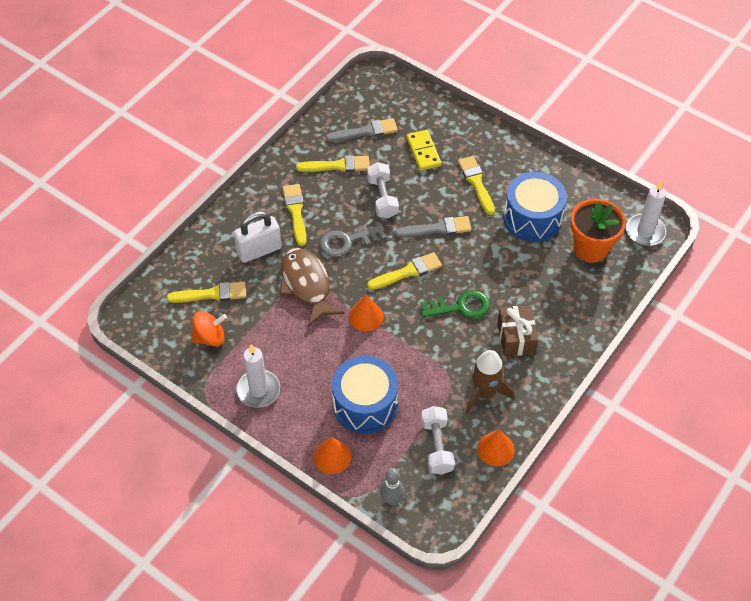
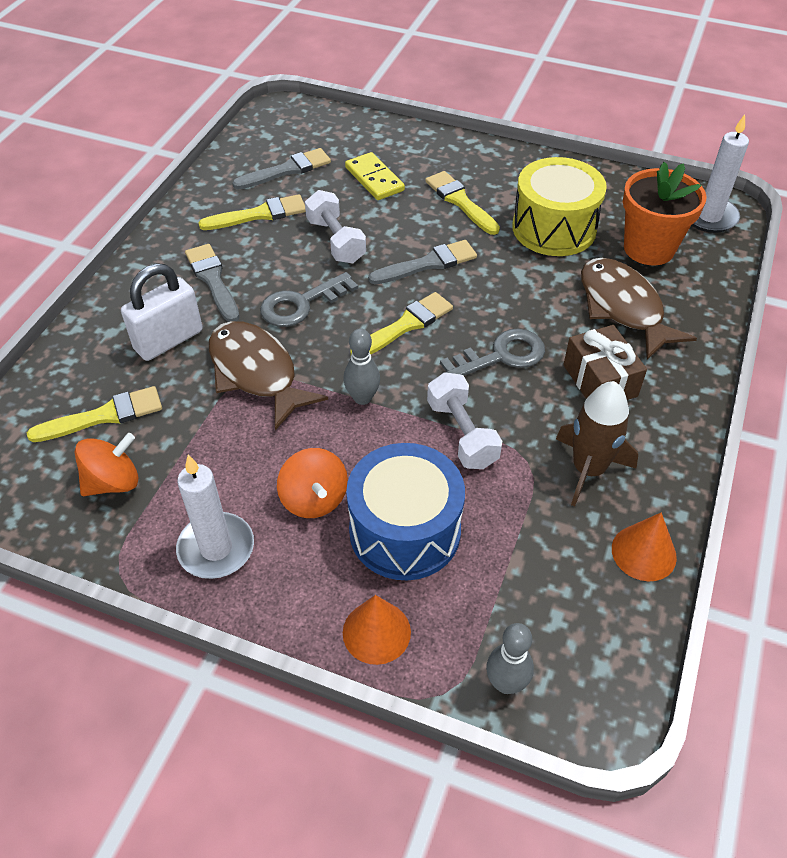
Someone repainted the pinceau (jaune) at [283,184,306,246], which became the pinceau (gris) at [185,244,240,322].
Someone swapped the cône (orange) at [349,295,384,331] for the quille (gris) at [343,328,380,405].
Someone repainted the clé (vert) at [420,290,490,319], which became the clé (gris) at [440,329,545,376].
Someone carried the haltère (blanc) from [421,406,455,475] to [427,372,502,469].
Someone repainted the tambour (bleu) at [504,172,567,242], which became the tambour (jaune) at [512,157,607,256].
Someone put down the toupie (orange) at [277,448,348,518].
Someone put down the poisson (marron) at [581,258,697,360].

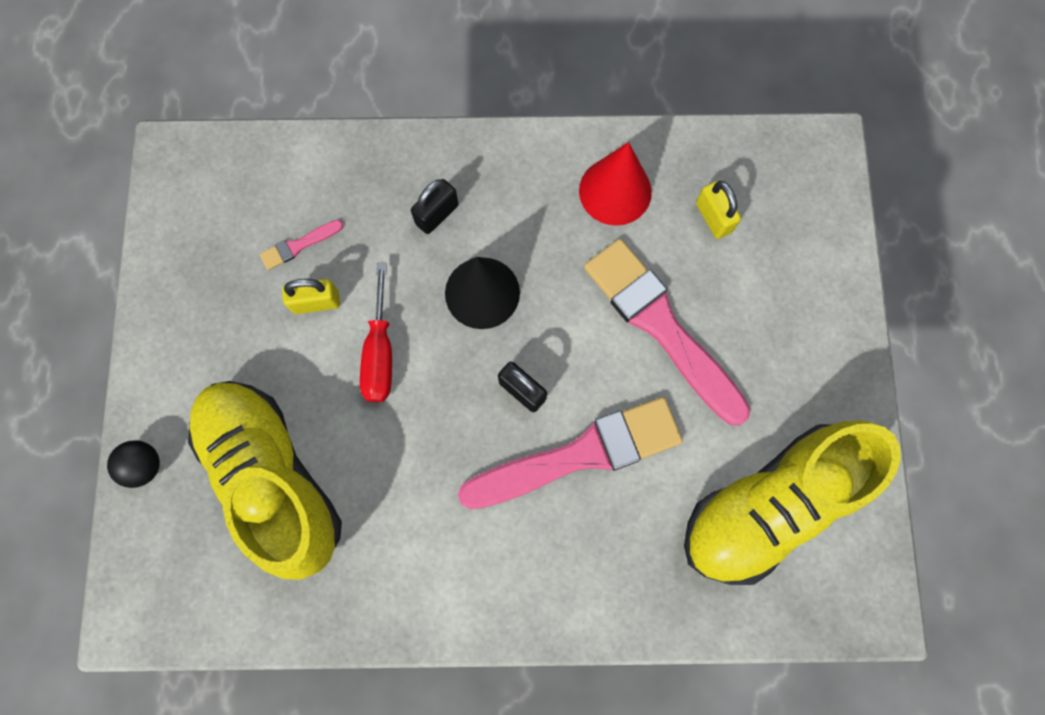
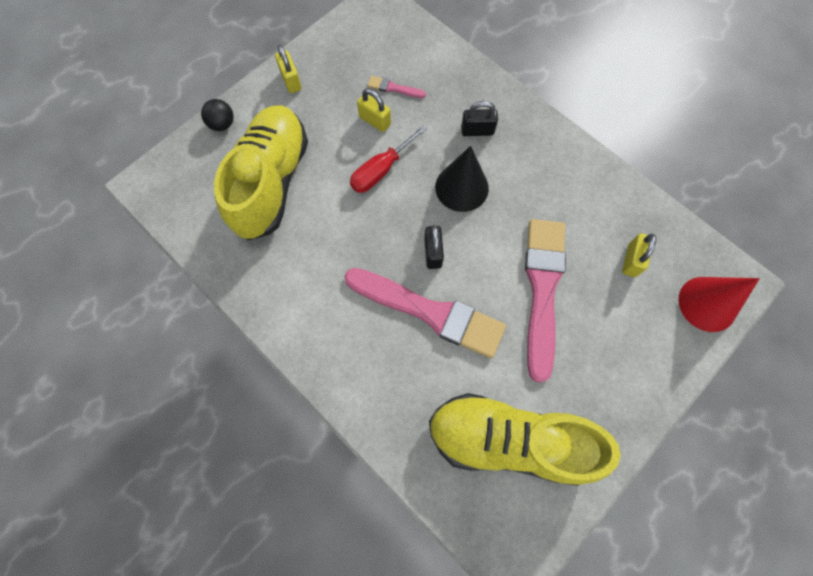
Someone carried the cône (rouge) from [579,142,652,226] to [679,277,760,332].
Someone put down the cadenas (jaune) at [275,45,301,93].

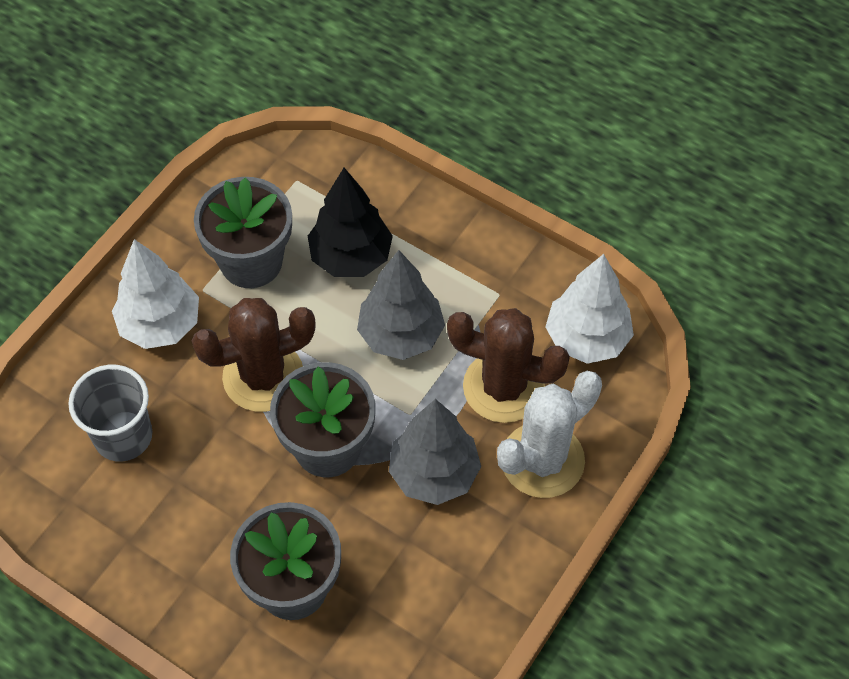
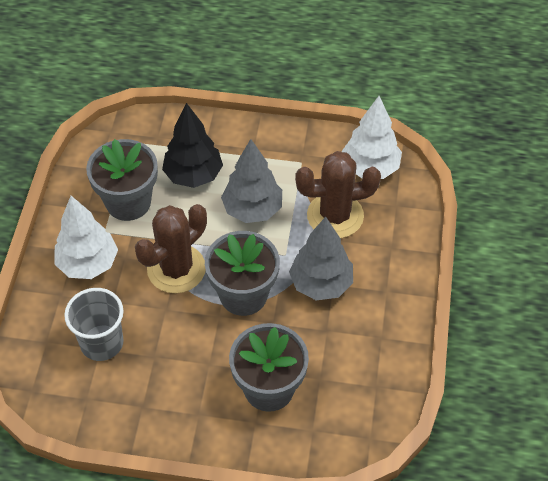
Someone took away the cactus (blanc) at [497,371,602,498].

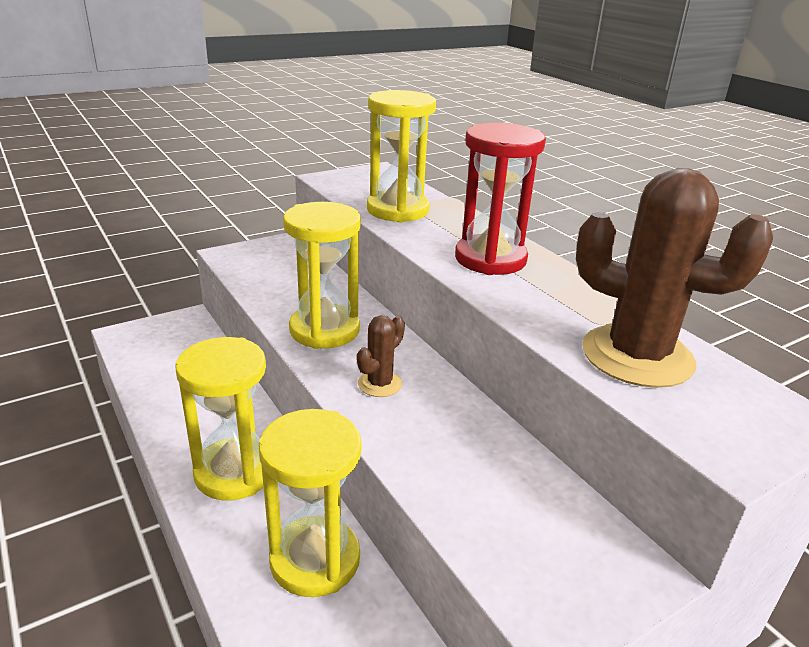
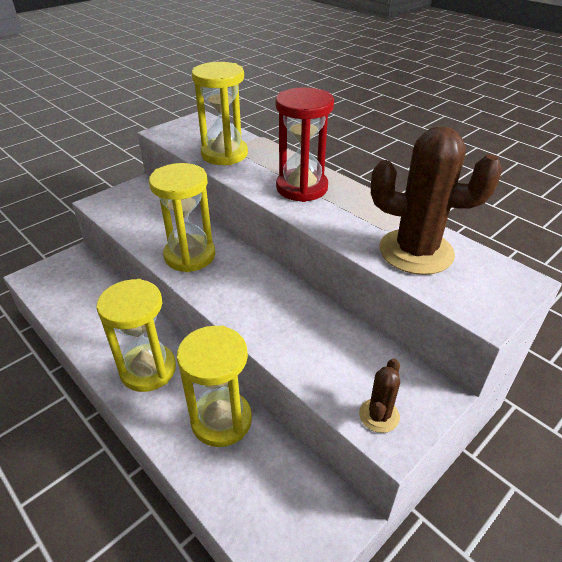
Someone carried the cactus (marron) from [357,315,405,397] to [359,358,400,433].

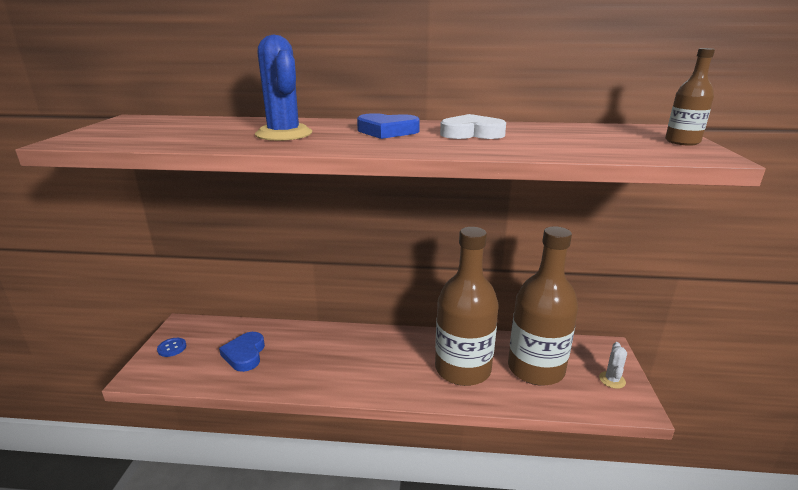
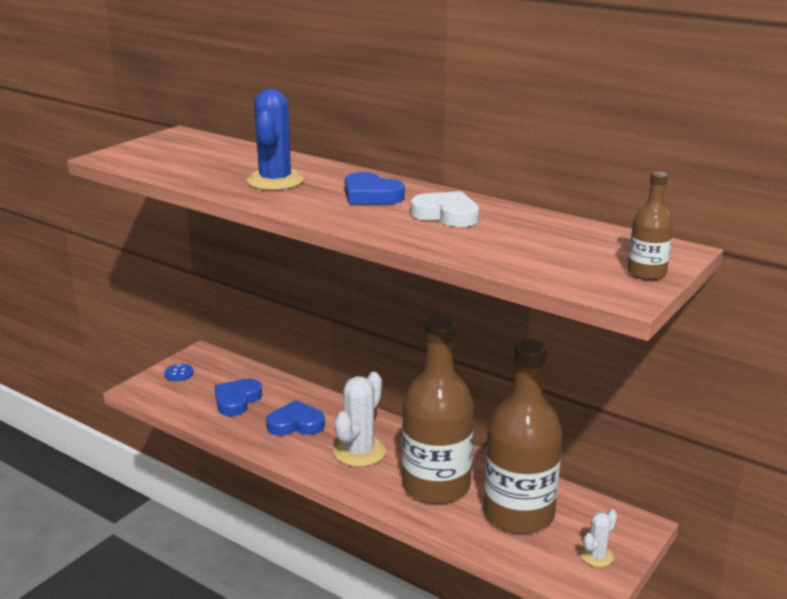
Someone put down the cœur (bleu) at [266,400,325,436].
Someone put down the cactus (blanc) at [334,372,386,467].

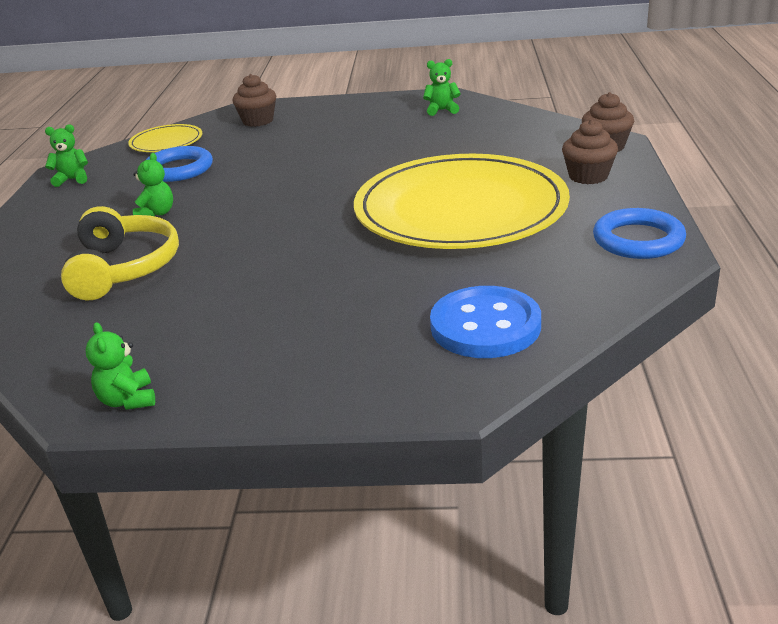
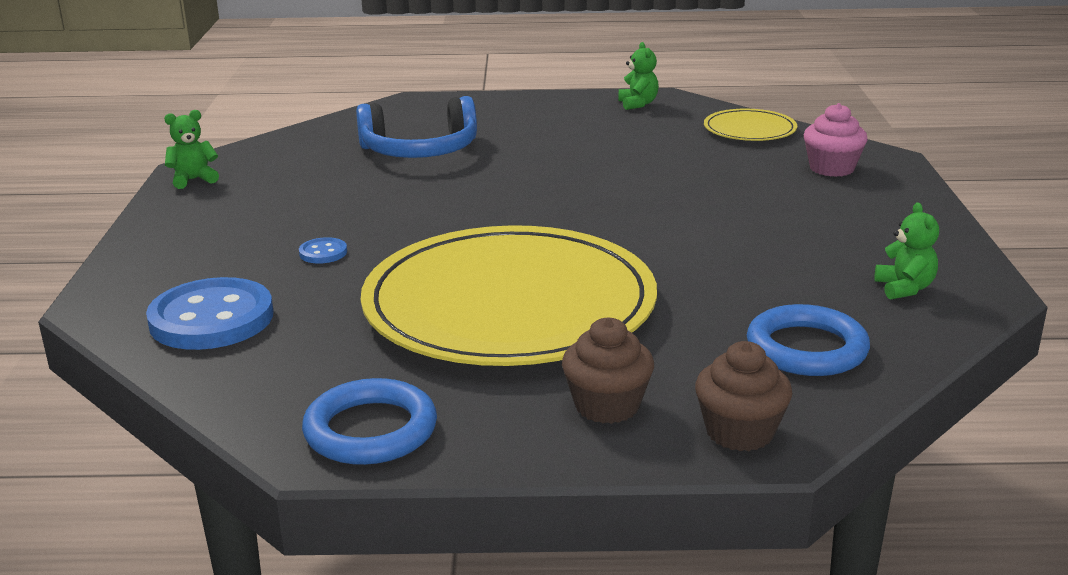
Someone repainted the casque audio (jaune) at [61,206,179,300], which became the casque audio (bleu) at [356,96,477,158].
Someone took away the ours en peluche (vert) at [133,153,173,216].
Someone carried the anneau (bleu) from [146,146,213,182] to [747,304,870,376].
Someone repainted the muffin (marron) at [232,74,276,127], which became the muffin (rose) at [804,103,868,177].
Someone put down the bouton (bleu) at [299,237,347,264].

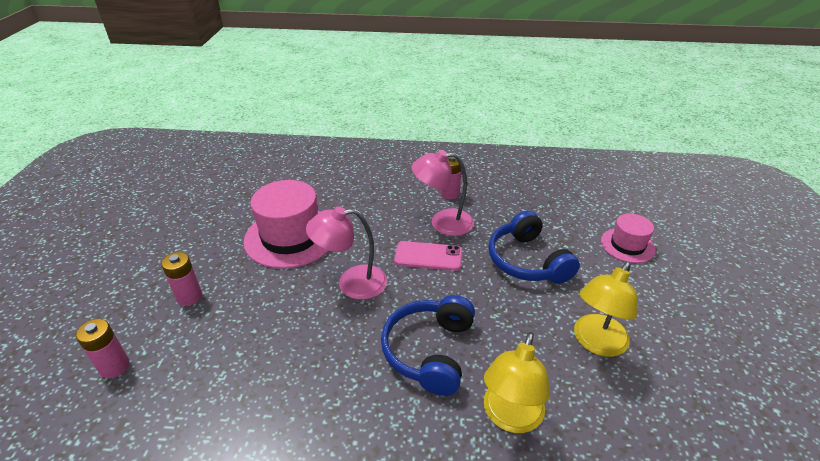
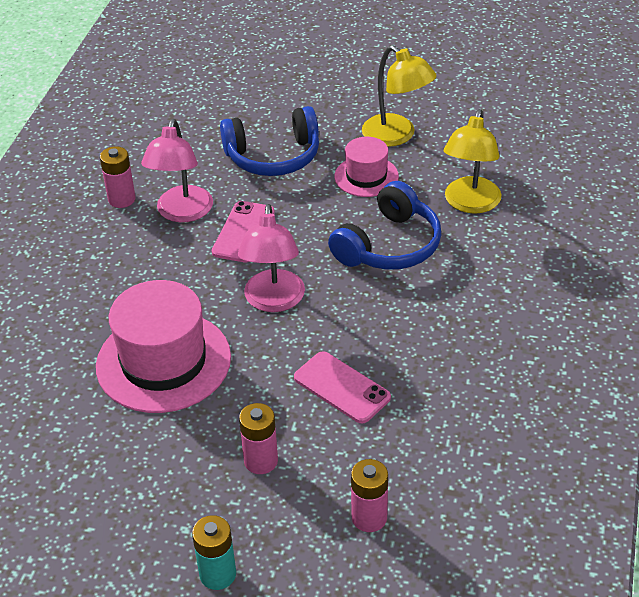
Someone rotated the casque audio (bleu) at [381,295,475,396] by 75 degrees counterclockwise.
Someone rotated the lampe (jaune) at [484,332,550,433] by 75 degrees clockwise.
Someone carried the chapeau (rose) from [601,214,656,263] to [334,137,399,197].
Someone put down the pile (turquoise) at [192,515,236,590].
Someone put down the téléphone (rose) at [294,351,391,423].

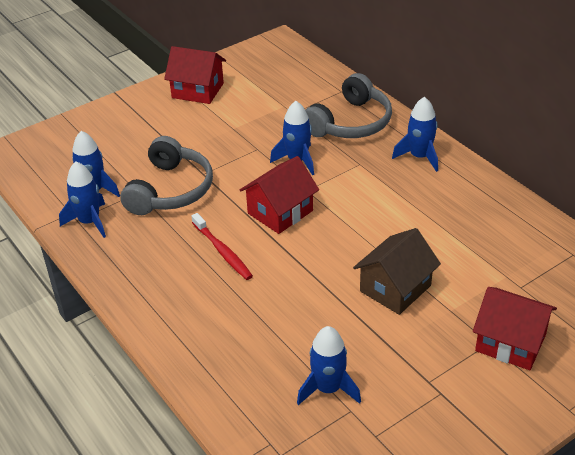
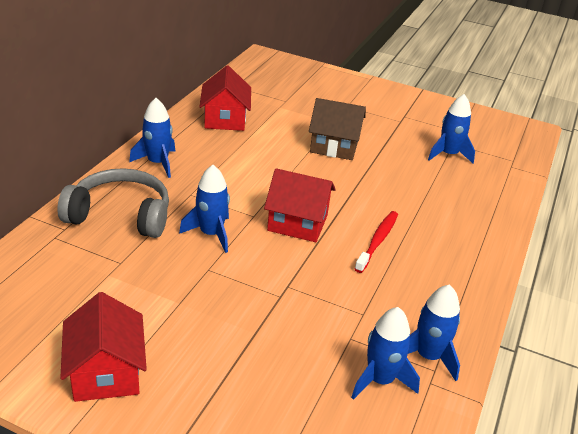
Someone took away the casque audio (gris) at [120,136,213,215].
Someone carried the maison (rouge) from [473,287,557,370] to [199,65,251,131].

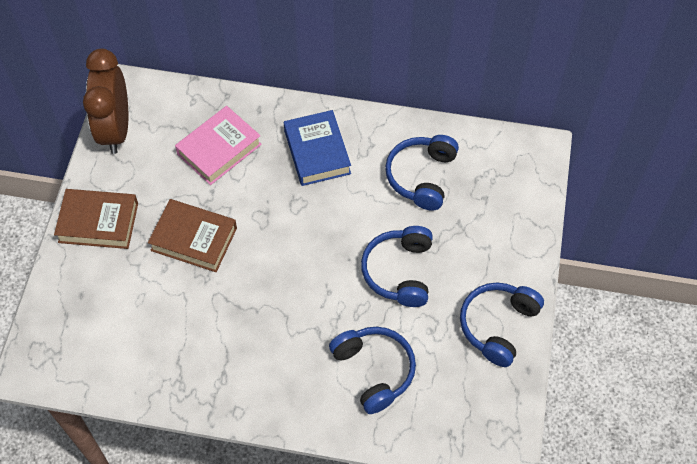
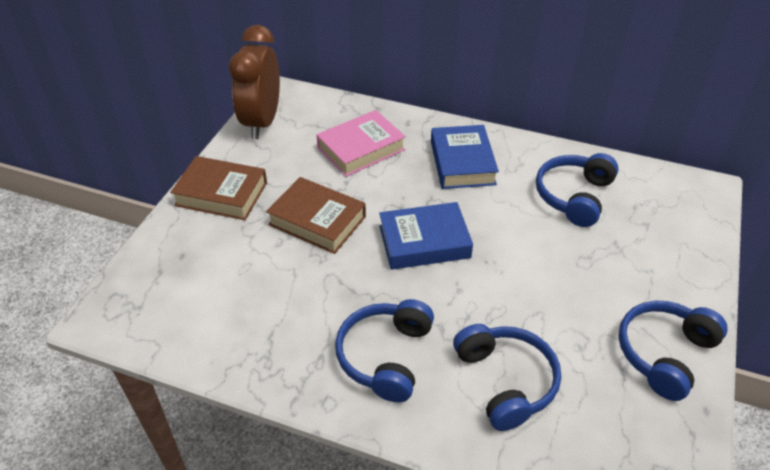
Someone carried the casque audio (bleu) from [361,226,433,307] to [335,299,434,402].
Someone put down the livre (bleu) at [379,202,473,270].

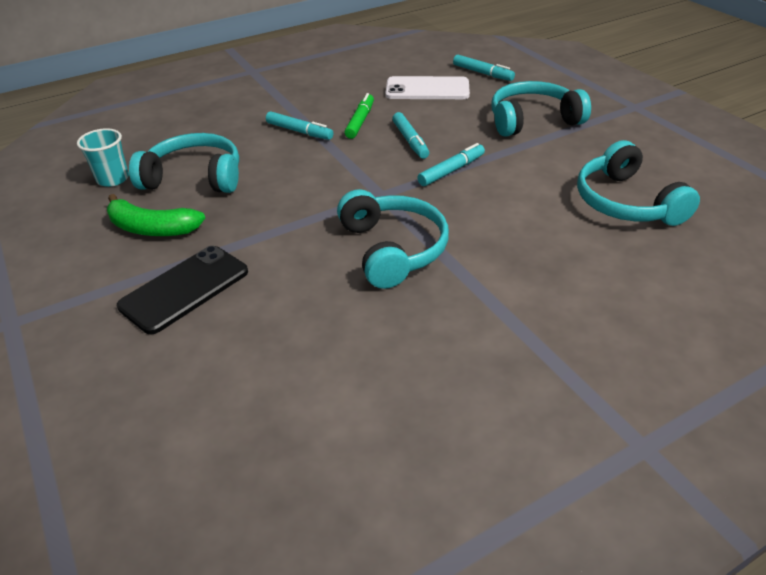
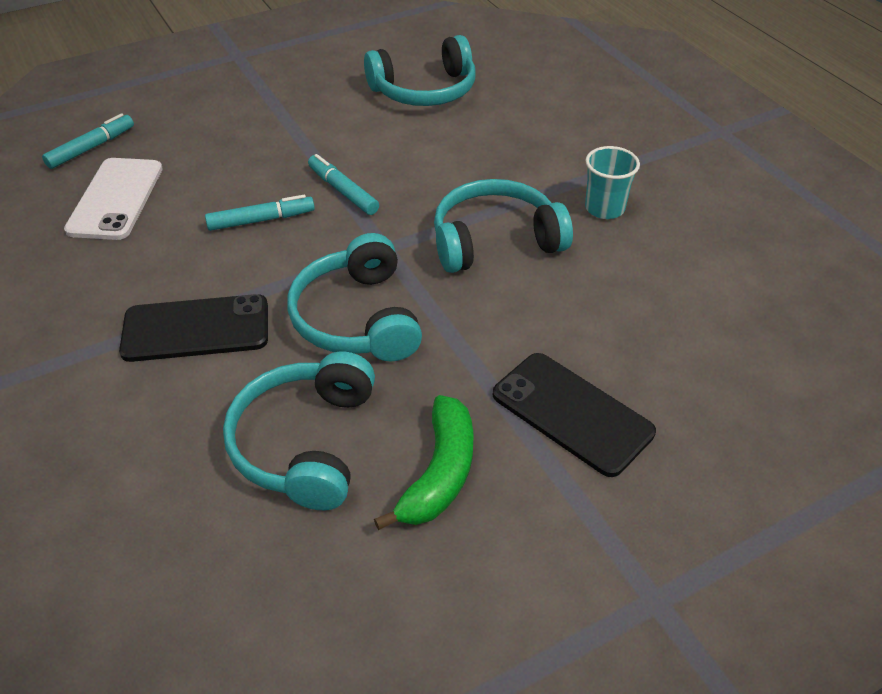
Someone carried the gobelet (turquoise) from [77,128,129,187] to [585,146,640,219].
Someone swapped the feutre (turquoise) at [266,111,333,140] for the téléphone (noir) at [119,294,268,362].
Someone took away the feutre (vert) at [344,93,374,139].
Someone carried the casque audio (turquoise) from [492,81,591,137] to [287,233,422,362].

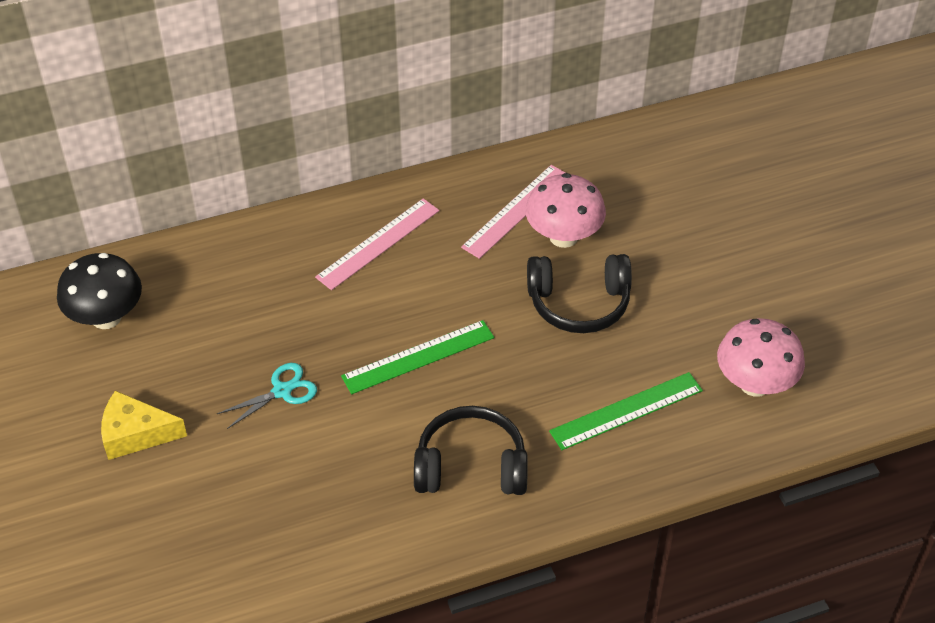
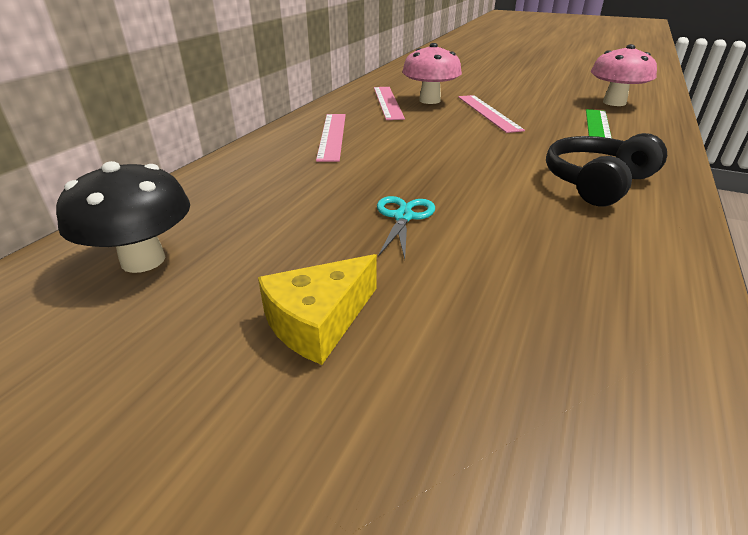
Someone took away the règle (vert) at [341,320,494,394].
Someone swapped the casque audio (noir) at [527,254,632,333] for the règle (rose) at [458,95,525,133].

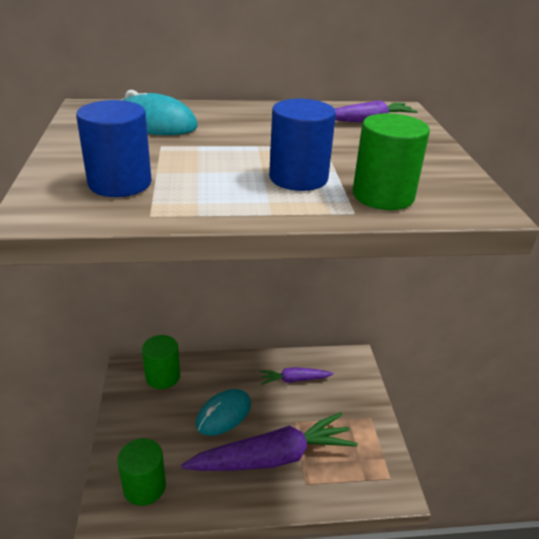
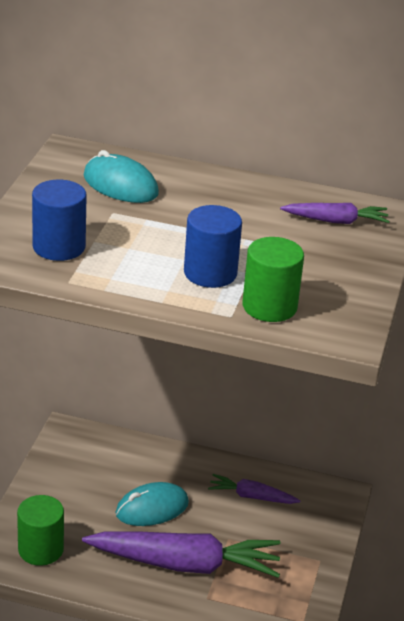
Someone took away the cylindre (vert) at [142,335,180,389].

